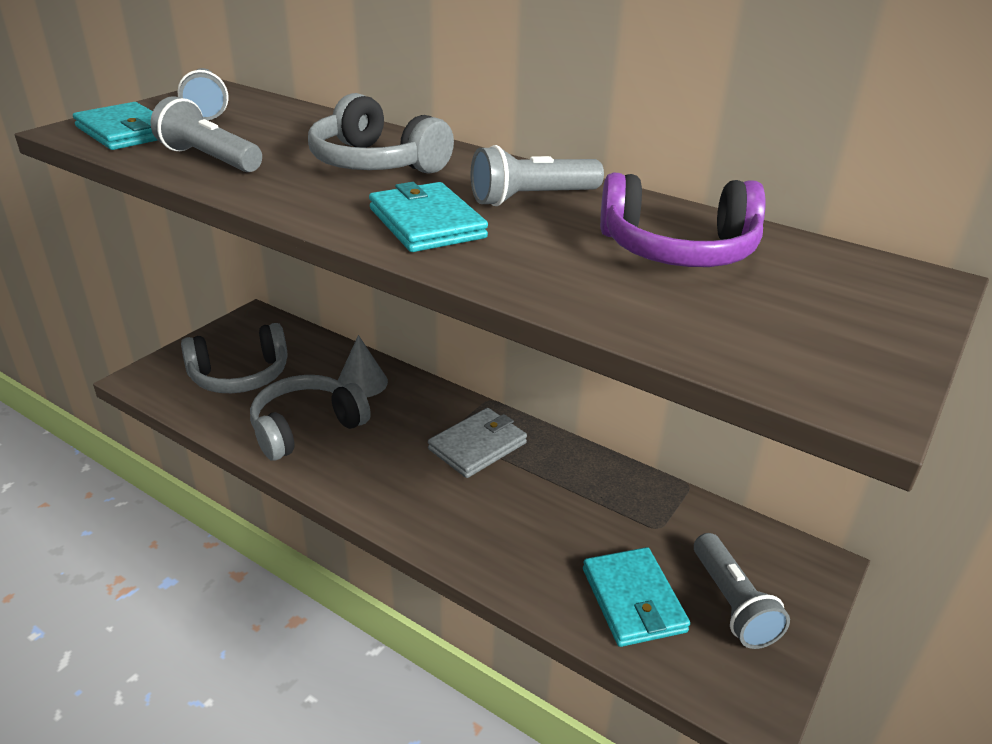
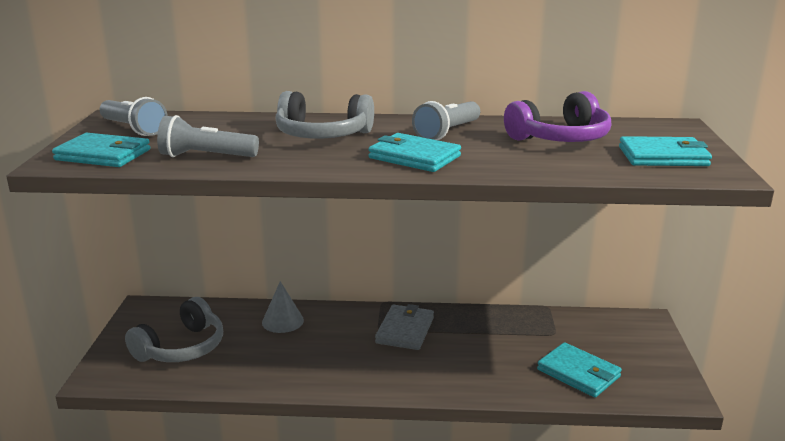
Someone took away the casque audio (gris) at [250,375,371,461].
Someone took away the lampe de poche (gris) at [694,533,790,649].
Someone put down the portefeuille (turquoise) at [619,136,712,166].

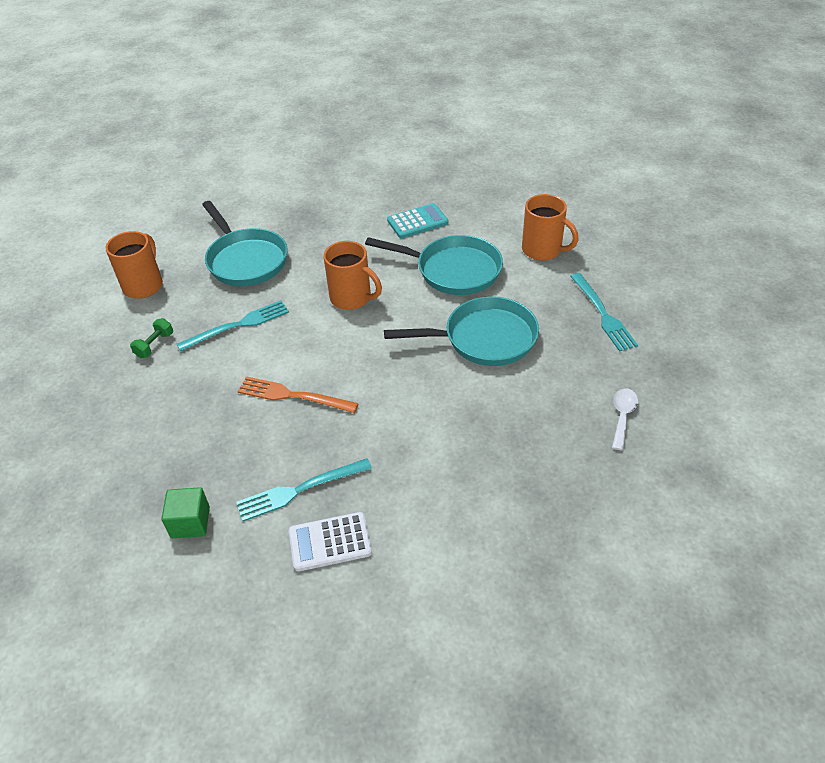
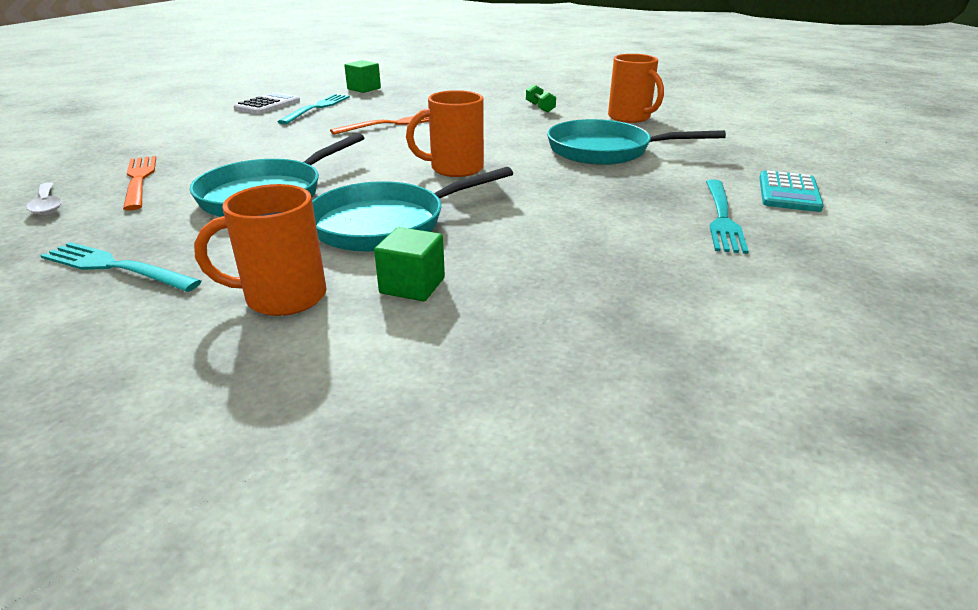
Someone carried the fourchette (turquoise) from [177,300,289,351] to [706,179,749,254].
Someone carried the calculatrice (turquoise) from [387,203,448,238] to [759,170,824,212].
Someone put down the fourchette (orange) at [123,156,156,211].
Someone put down the cube (vert) at [374,227,445,301].

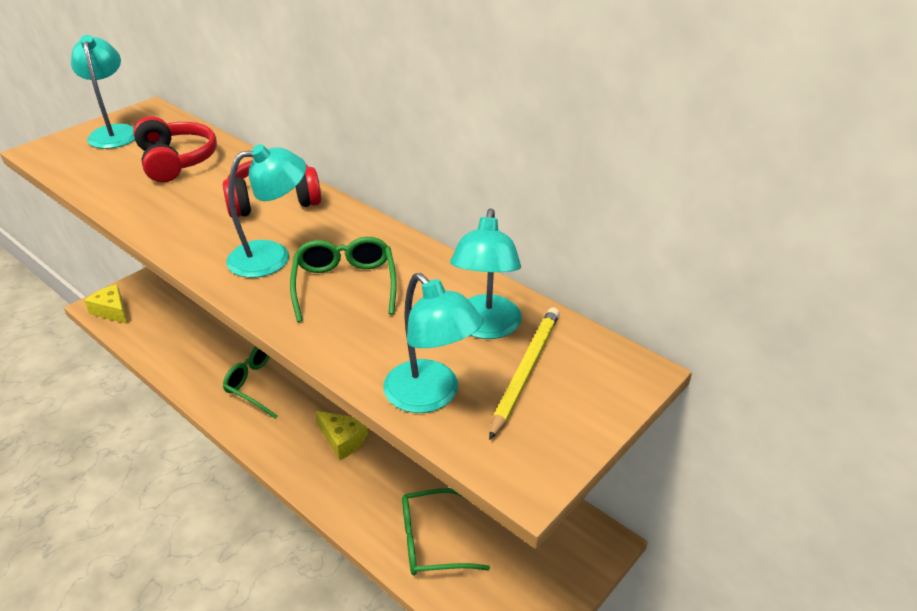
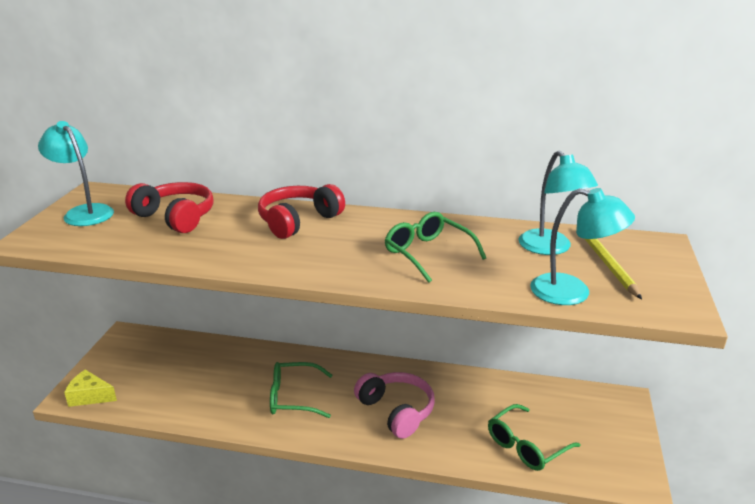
Someone took away the lampe (turquoise) at [226,144,306,278].
Someone swapped the fromage (jaune) at [315,411,368,460] for the casque audio (rose) at [354,372,435,439].

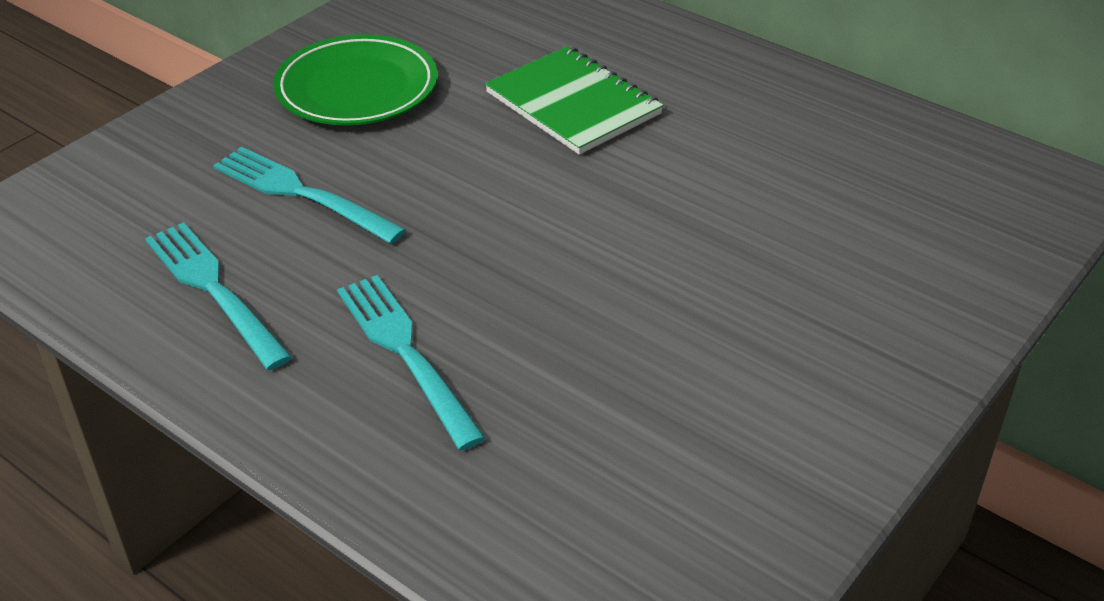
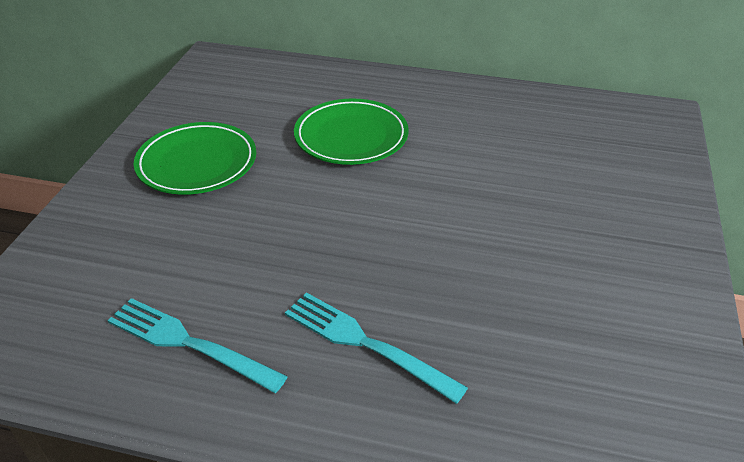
Someone took away the fourchette (turquoise) at [213,147,406,244].
Someone swapped the carnet (vert) at [485,46,663,155] for the assiette (vert) at [294,99,409,165].

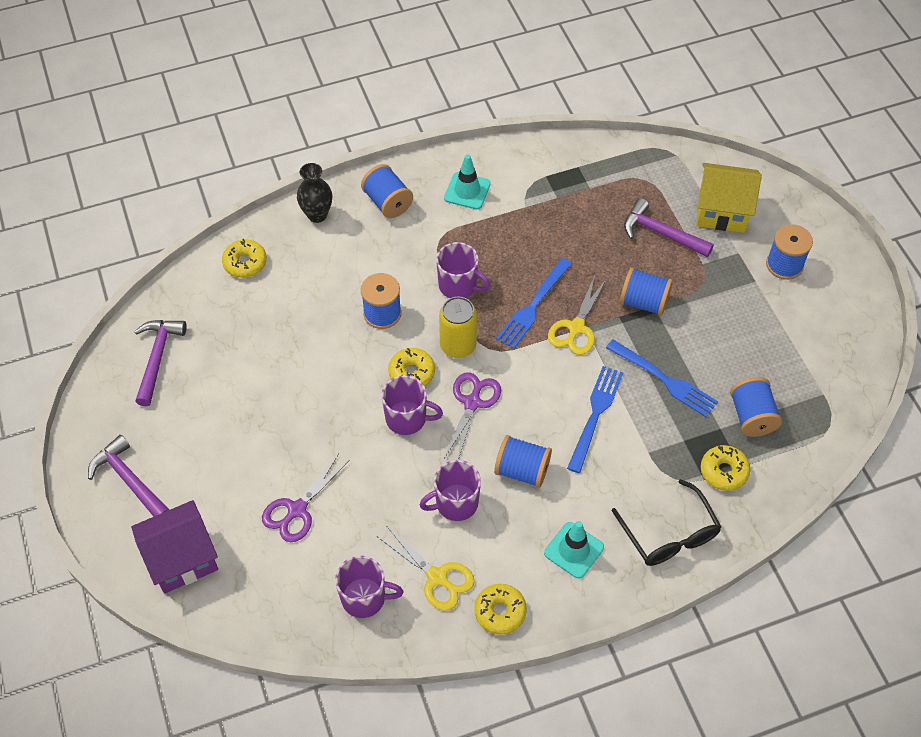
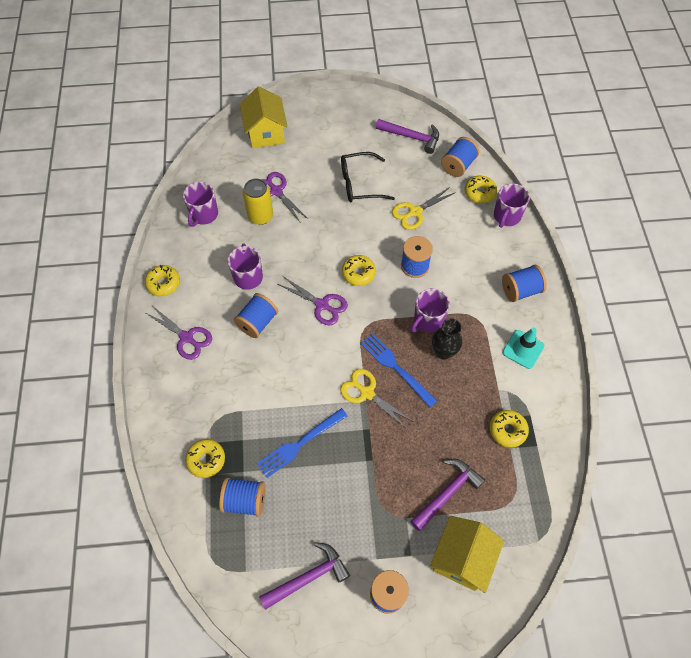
Someone carried the marteau (violet) from [88,435,169,517] to [259,542,350,610].
Someone repainted the maison (violet) at [131,500,218,594], which became the maison (jaune) at [240,87,288,148].
Someone carried the vase (noir) from [297,163,332,223] to [432,318,462,360].
Someone carried the ciseaux (jaune) from [377,527,475,610] to [392,187,456,230].
Someone carried the tasse (violet) from [381,375,443,435] to [494,183,530,228].
Someone carried the canette (jaune) from [439,296,477,358] to [243,178,273,225].
Someone swapped the cône de chantier (turquoise) at [544,521,604,578] for the ciseaux (violet) at [146,307,212,360].
Someone took away the fourchette (bleu) at [567,366,623,473].
Someone carried the lunettes (noir) from [612,479,721,566] to [341,152,395,202].
Someone carried the bobine (bleu) from [620,268,673,316] to [441,137,479,177].
Someone put down the beignet (jaune) at [490,410,529,448].

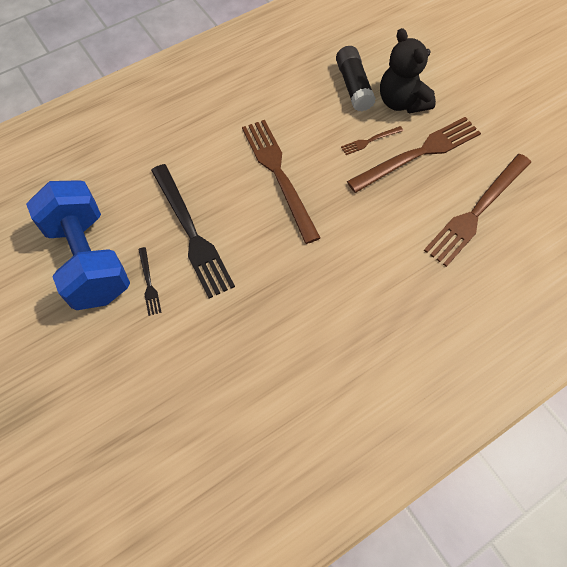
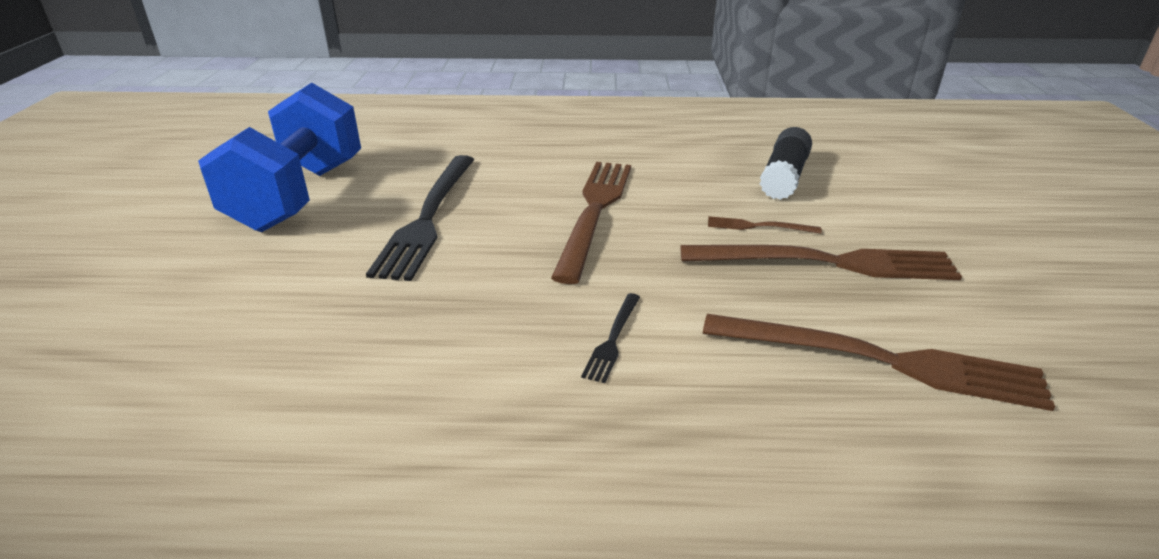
Someone carried the fourchette (noir) from [138,247,162,316] to [581,293,640,383].
Someone took away the ours en peluche (noir) at [380,28,436,113].
Someone rotated the fourchette (marron) at [424,154,531,267] by 150 degrees counterclockwise.

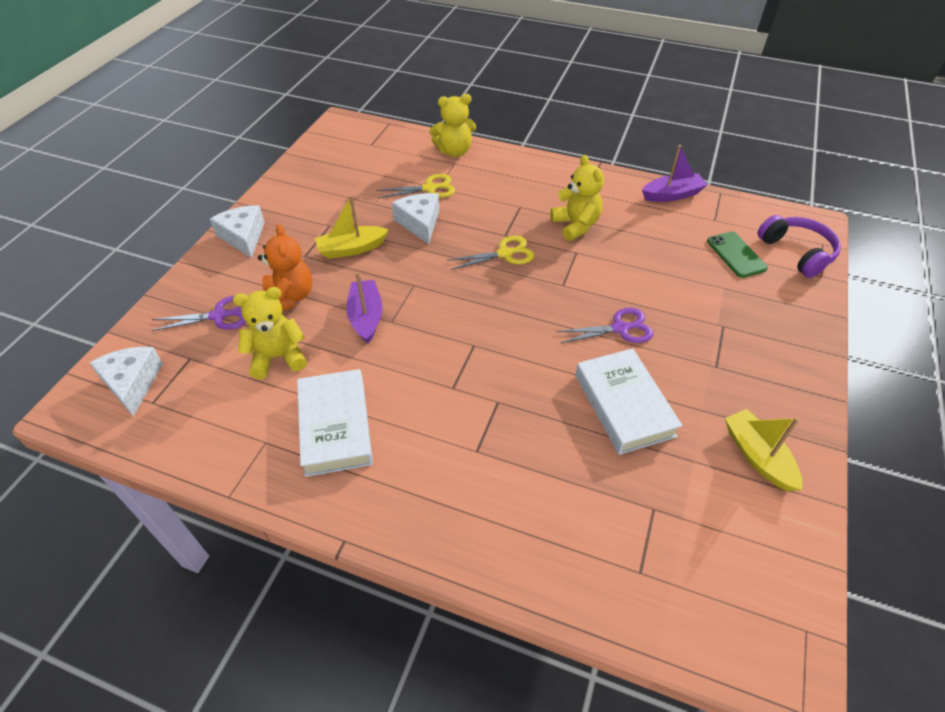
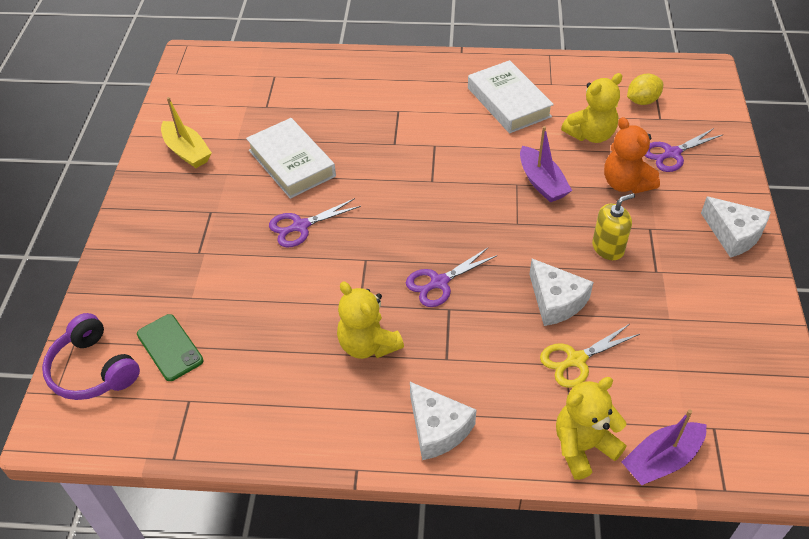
Someone carried the fromage (blanc) from [89,347,163,416] to [410,382,476,460].
Someone swapped the bateau (jaune) at [315,195,389,259] for the distributeur de savon (jaune) at [592,193,635,260].
Someone repainted the ciseaux (jaune) at [447,236,534,270], which became the ciseaux (violet) at [406,247,498,307].
Someone carried the bateau (violet) from [642,145,708,202] to [622,409,707,485].
Someone put down the citron (jaune) at [627,74,663,105].

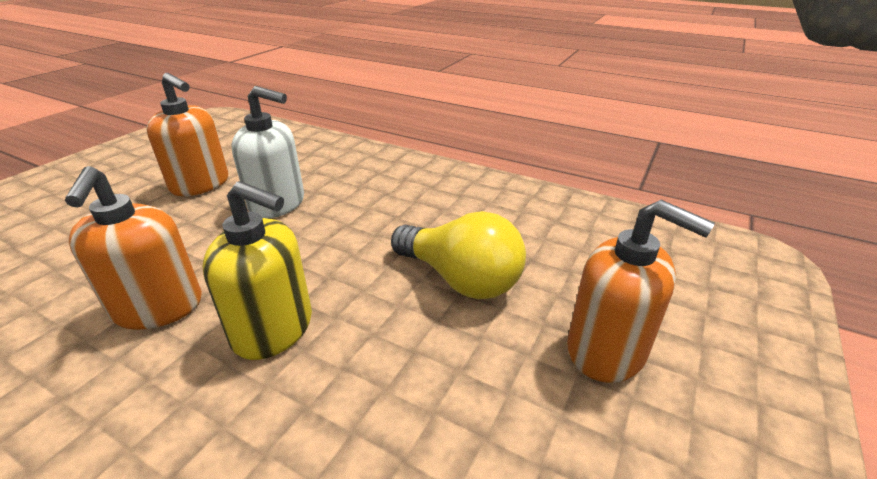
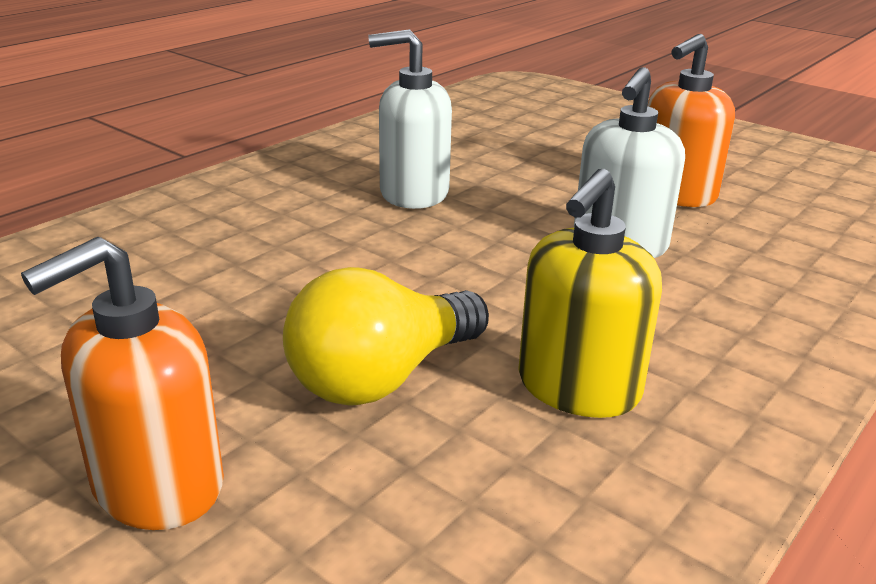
Someone repainted the distributeur de savon (orange) at [65,166,202,330], which became the distributeur de savon (blanc) at [368,29,452,209].
Someone carried the distributeur de savon (jaune) from [202,181,312,360] to [518,169,662,418].

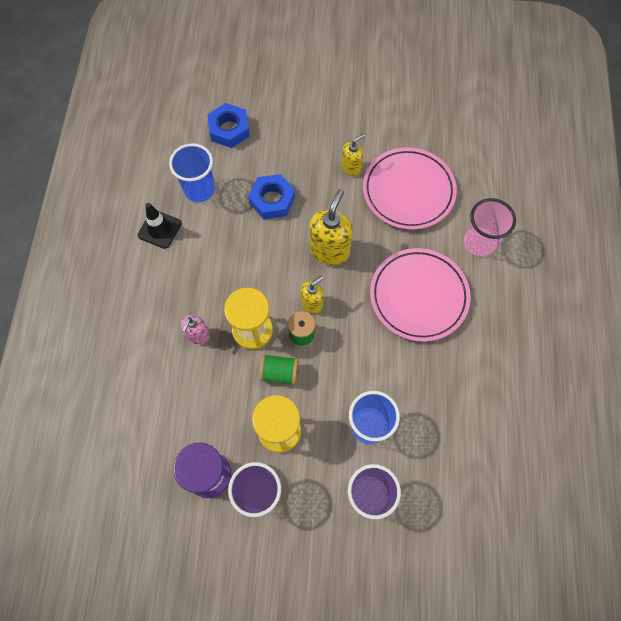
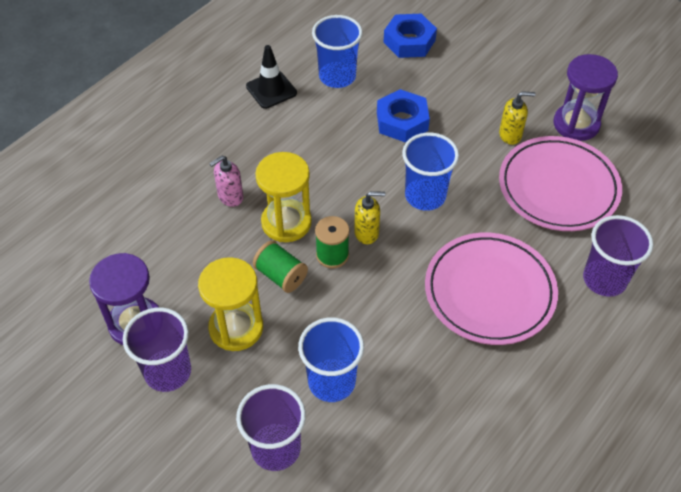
Someone swapped the distributeur de savon (jaune) at [310,189,353,265] for the gobelet (bleu) at [402,132,459,211].
Someone repainted the gobelet (rose) at [464,198,516,256], which became the gobelet (violet) at [583,215,653,297].
Someone put down the sablier (violet) at [554,54,618,141].

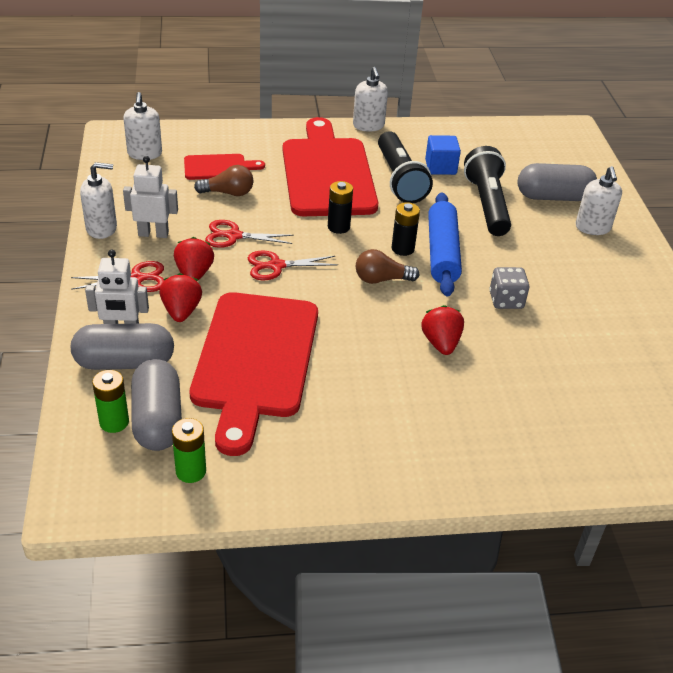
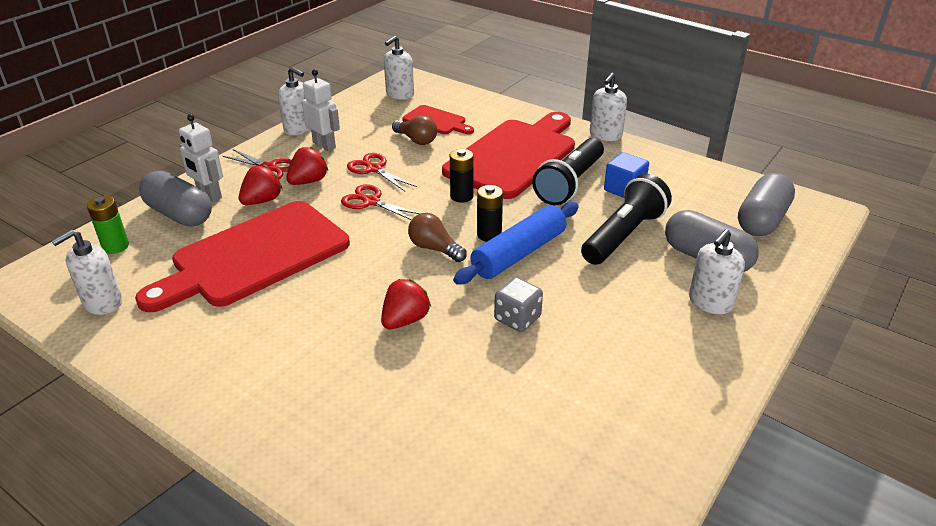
Someone carried the gélule (gris) from [131,359,182,451] to [738,173,795,236].
Someone swapped the pile (vert) at [172,418,206,483] for the distributeur de savon (blanc) at [51,229,122,315].

